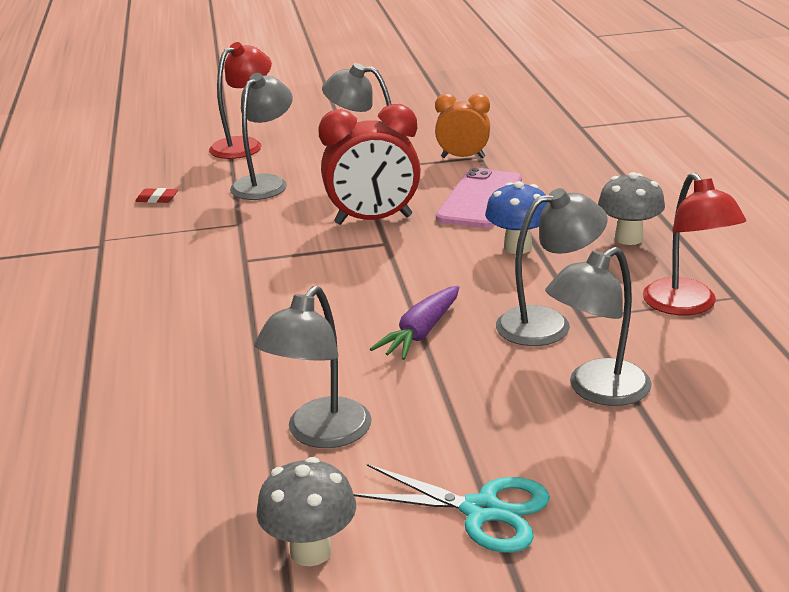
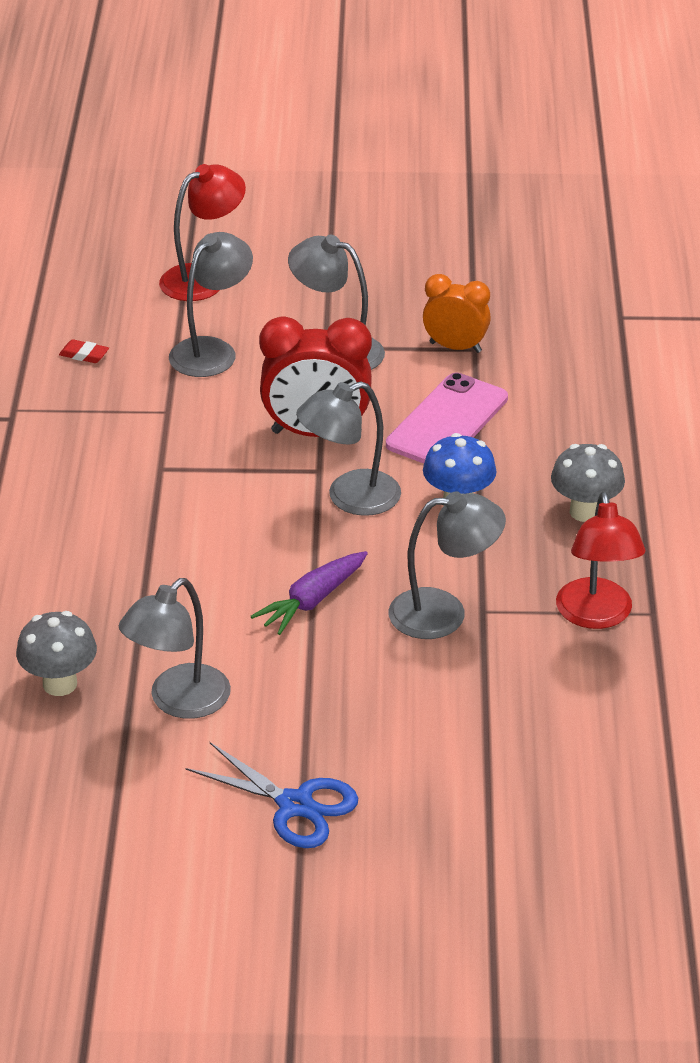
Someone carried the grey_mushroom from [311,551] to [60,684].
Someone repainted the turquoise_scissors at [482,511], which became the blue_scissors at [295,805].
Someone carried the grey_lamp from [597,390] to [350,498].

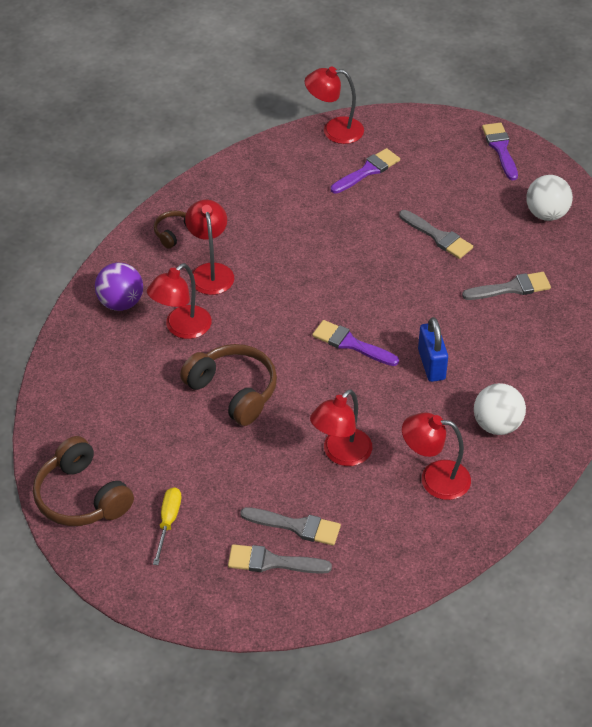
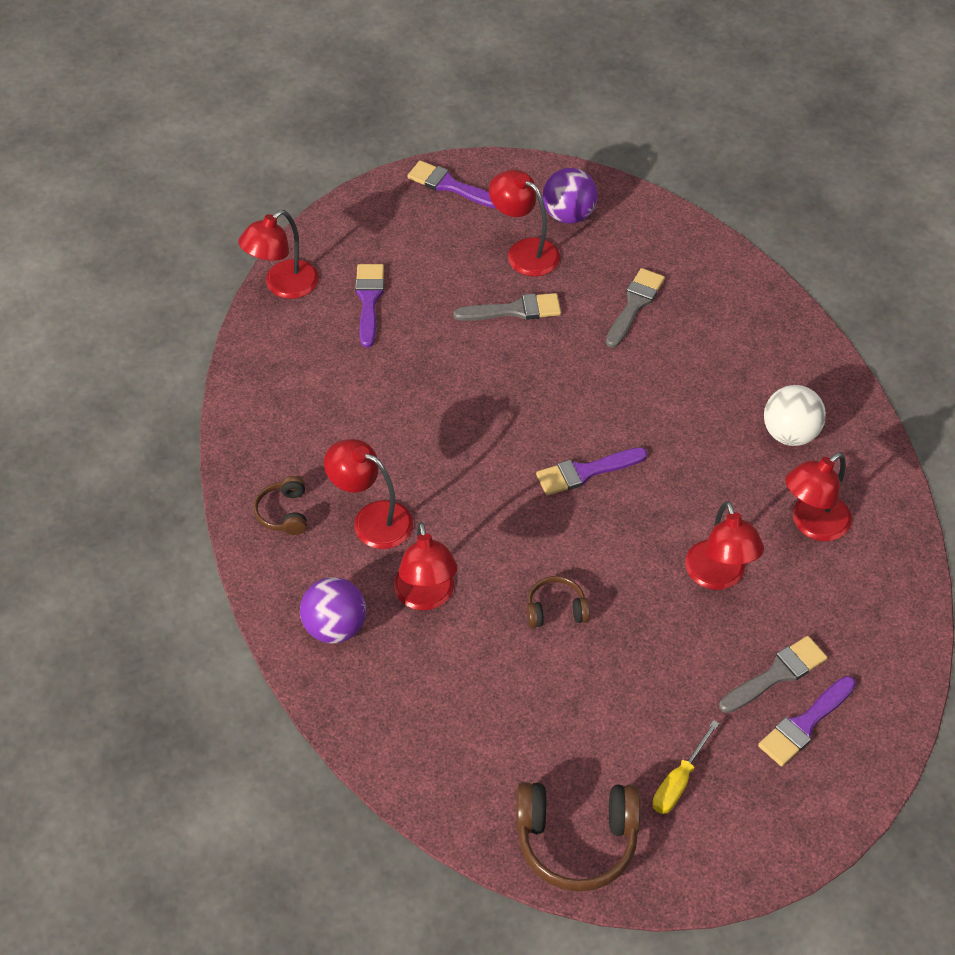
Someone rotated the yellow_screwdriver at [168,522] by 105 degrees counterclockwise.
Someone scaled the brown_headphones at [233,391] by 0.54.
Someone repainted the grey_brush at [272,562], which became the purple_brush at [804,724].
Someone took away the blue_padlock at [431,364].
Someone repainted the white_ball at [546,214], which became the purple_ball at [568,215].
Someone put down the red_lamp at [524,252].

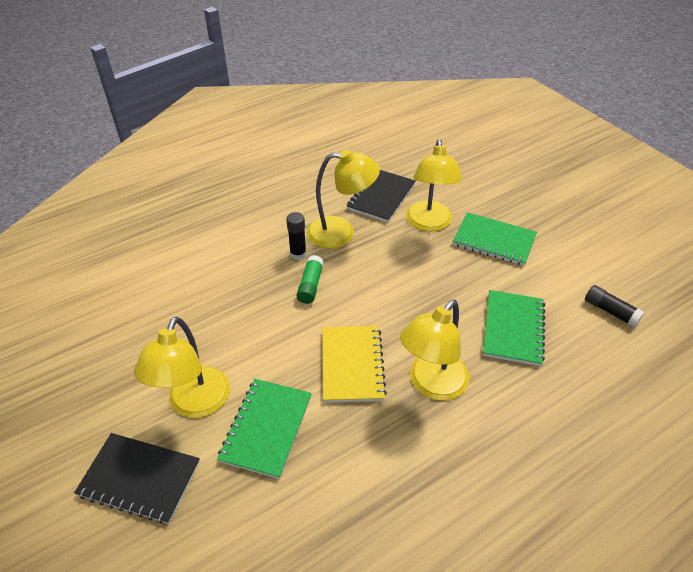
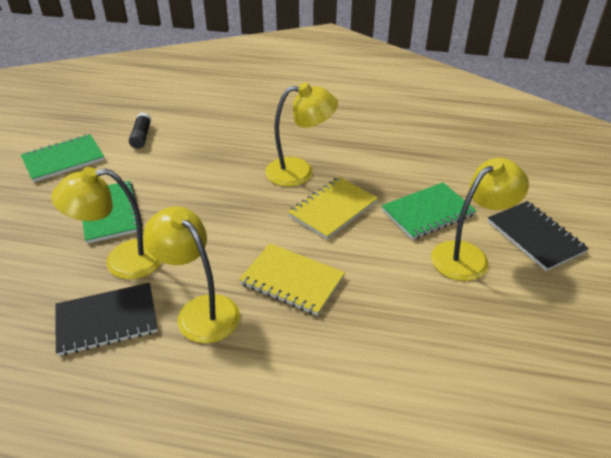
Someone took away the black_glue_stick at [298,254].
Someone swapped the green_glue_stick at [310,285] for the yellow_notebook at [292,281].
Someone rotated the yellow_lamp at [429,223] by 150 degrees counterclockwise.
Someone carried the green_notebook from [513,329] to [63,160].

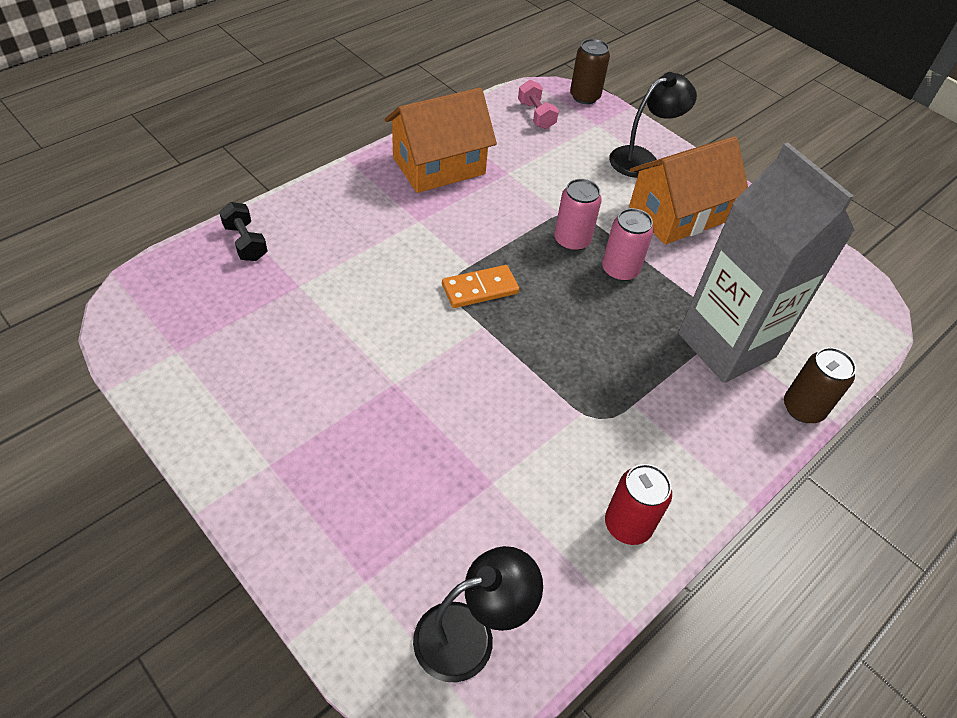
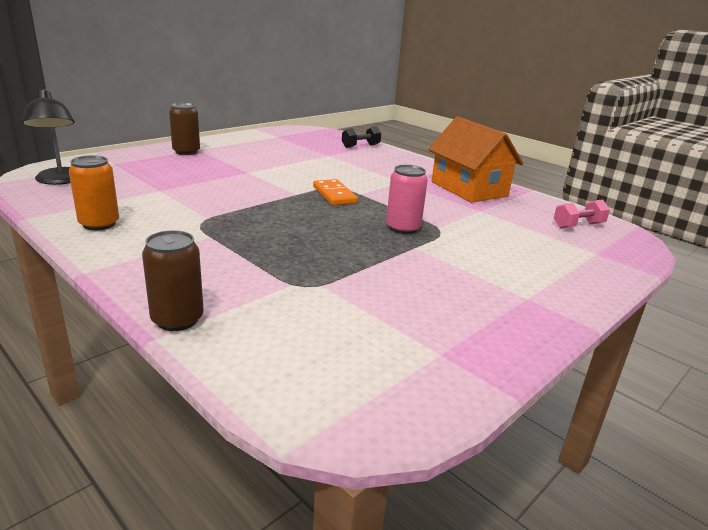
Someone carried the brown_can from [584,96] to [186,152].
Someone took away the pink_can at [620,270].
Someone repainted the red_can at [627,525], which became the orange_can at [99,224].
Someone took away the black_lamp at [642,159].
Someone took away the orange_house at [677,214].
Someone took away the grey_carton at [726,345].

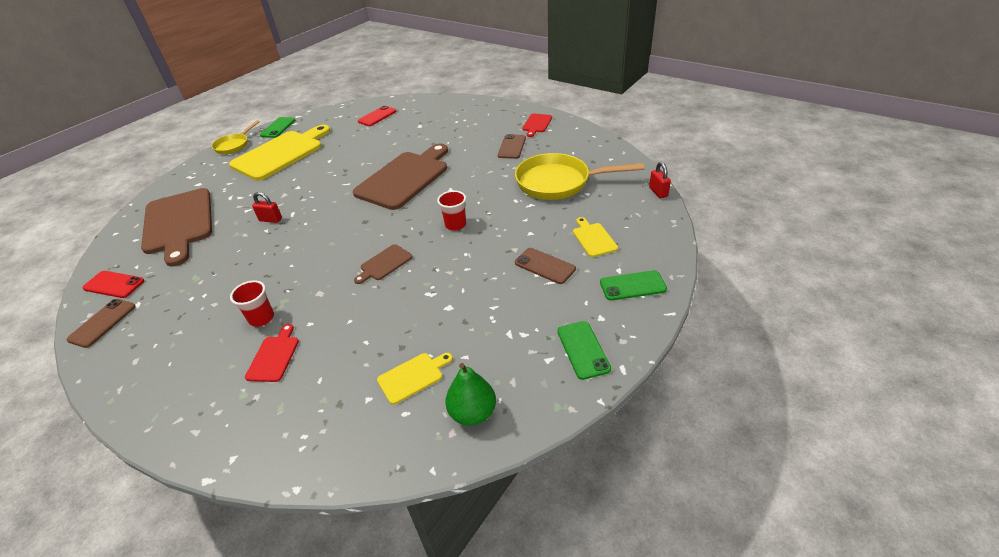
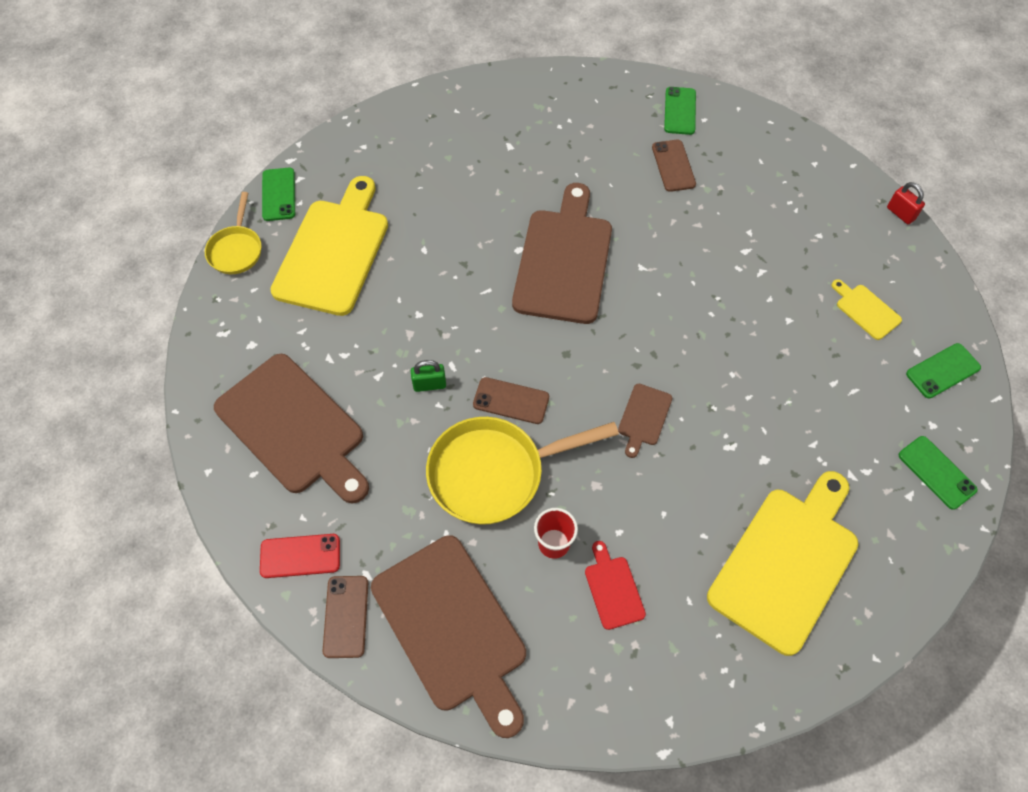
Someone repainted the red_padlock at [270,220], which became the green_padlock at [429,385].
Someone took away the red_phone at [377,116].
Someone scaled the yellow_cutting_board at [413,376] by 2.27.
Someone took away the red_cup at [455,225].
Someone took away the green_pear at [472,413].
Someone carried the yellow_pan from [558,182] to [494,473].
Someone carried the brown_phone from [545,266] to [511,401].
Someone swapped the red_cutting_board at [536,124] for the green_phone at [680,111].
Someone put down the brown_cutting_board at [452,628].

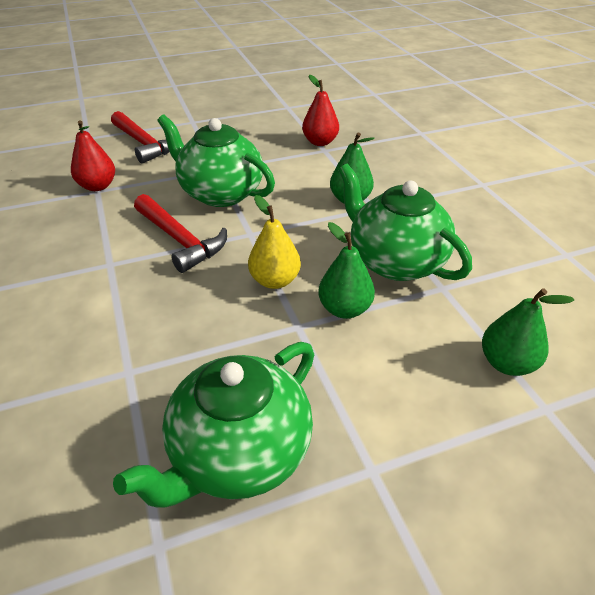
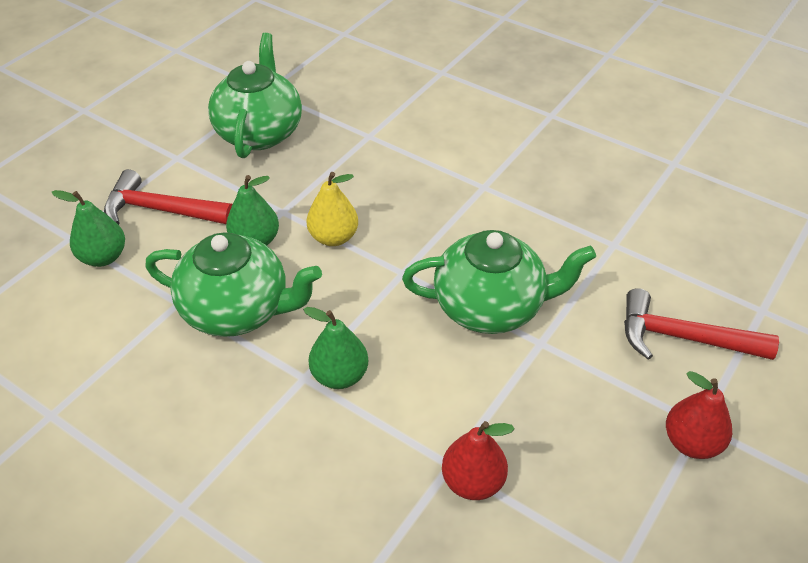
Someone carried the red_pear from [97,186] to [691,442].
Someone carried the red_hammer from [180,240] to [161,210].

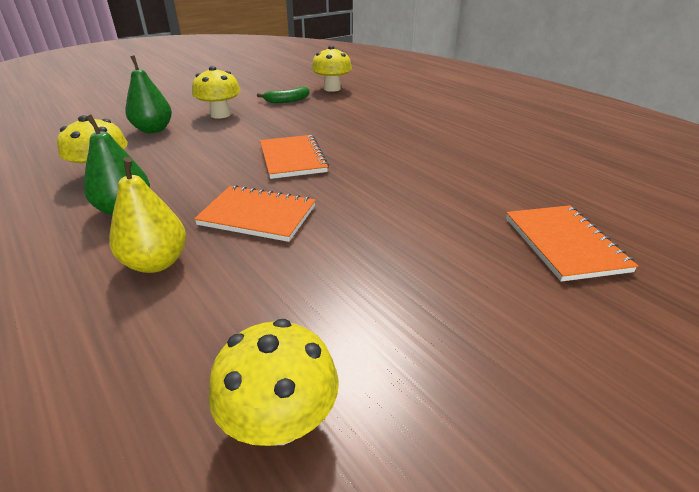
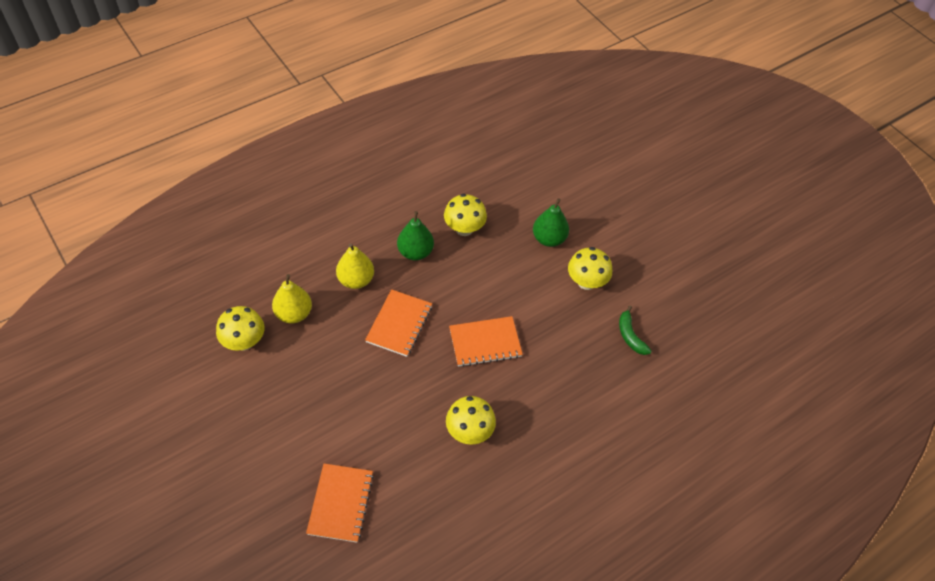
Someone carried the yellow_mushroom from [332,88] to [469,431].
Someone rotated the orange_notebook at [564,244] by 75 degrees counterclockwise.
Someone put down the yellow_pear at [294,314].

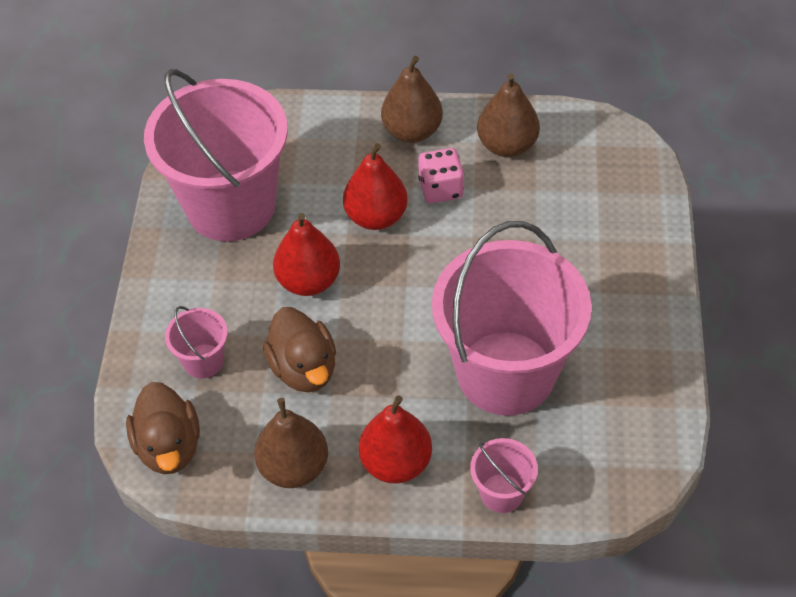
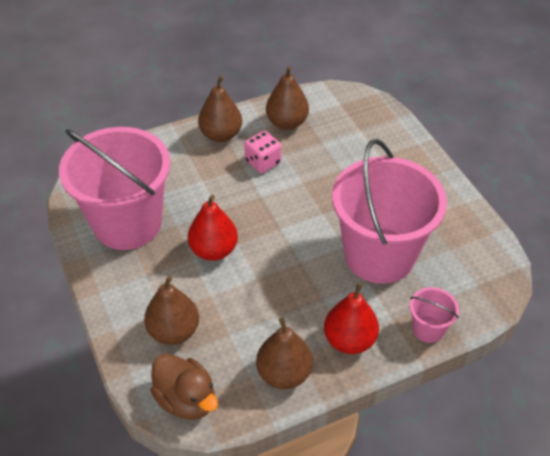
Someone swapped the pink_bucket at [203,361] for the brown_pear at [174,331].
Someone took away the brown_duck at [304,368].
Someone took away the red_pear at [376,217].

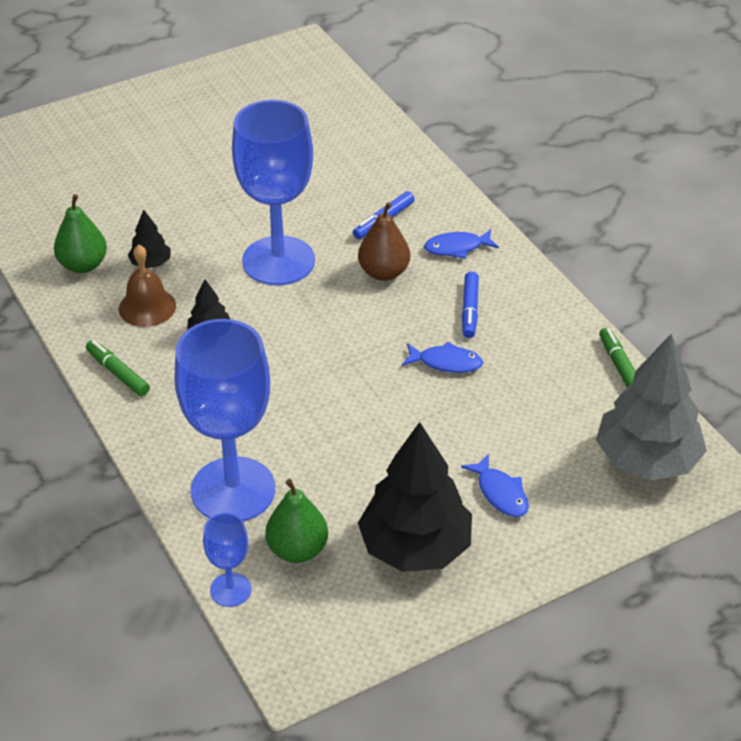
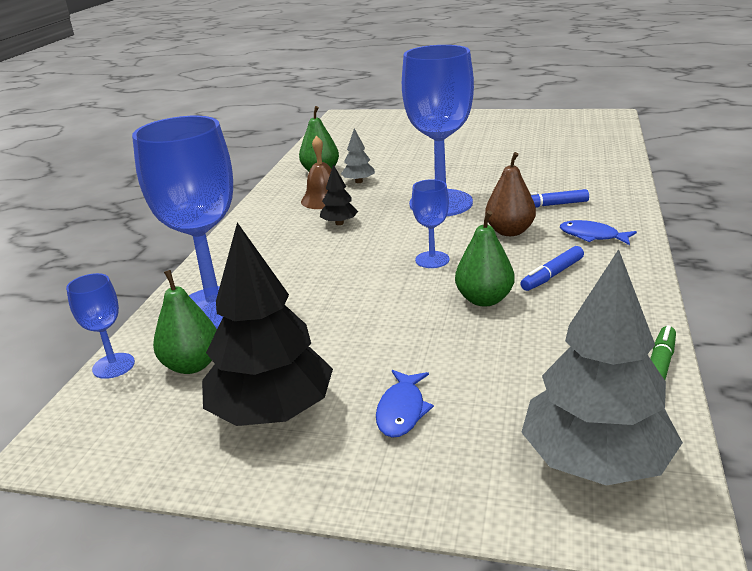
Someone took away the green_marker at [117,373].
Someone repainted the black_tree at [151,263], which became the grey_tree at [359,181].
Someone swapped the blue_fish at [446,362] for the green_pear at [484,299].
Someone put down the blue_goblet at [432,260].

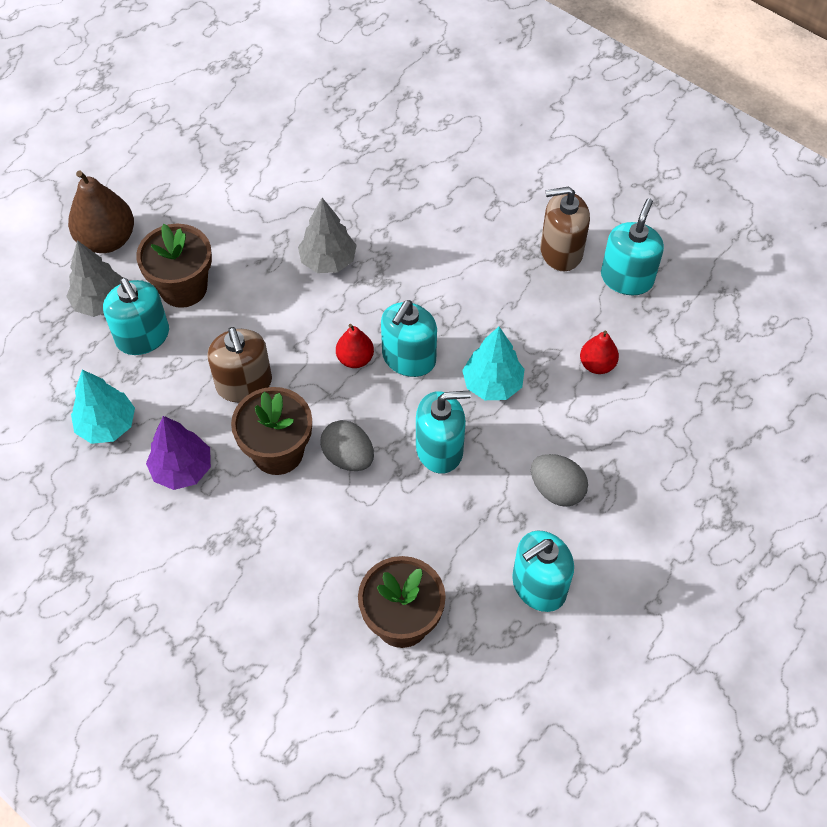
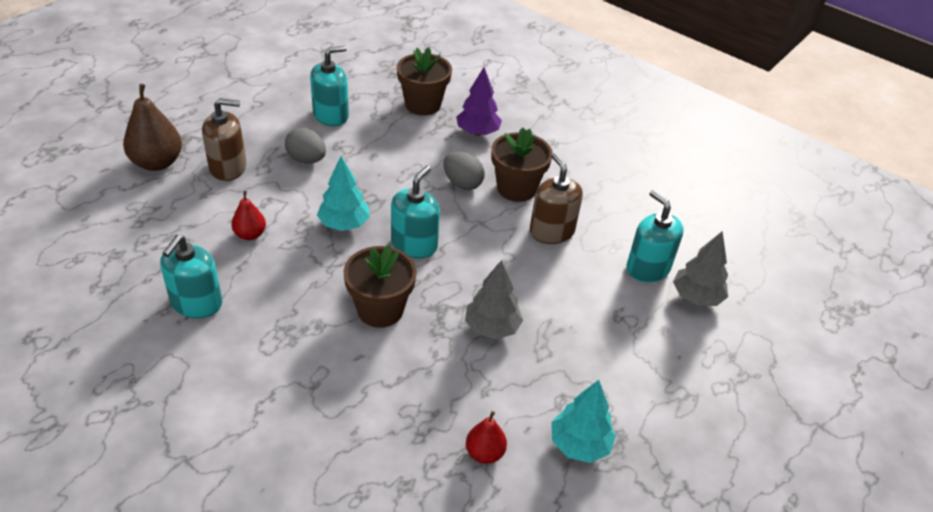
Someone carried the brown_pear from [107,240] to [157,163].
Someone carried the turquoise_tree from [107,425] to [579,444].
Someone carried the brown_flower_pot from [183,288] to [380,309].
Someone carried the purple_tree from [182,469] to [477,132].
Someone carried the red_pear from [355,359] to [484,453].
Someone took away the turquoise_soap_dispenser at [439,449].
Someone carried the brown_soap_dispenser from [561,251] to [228,168].

